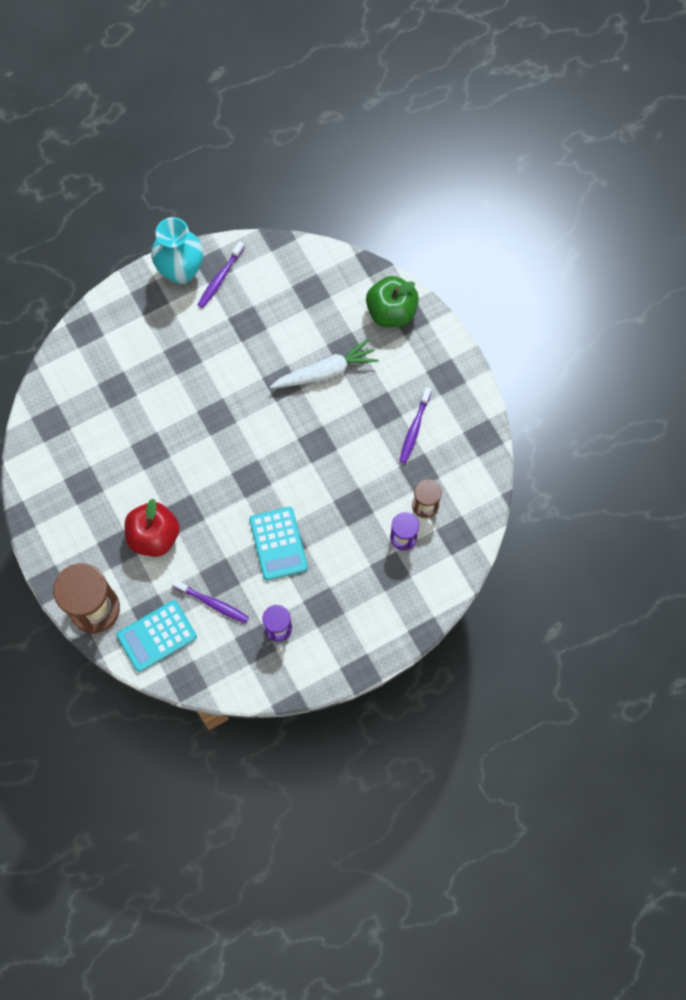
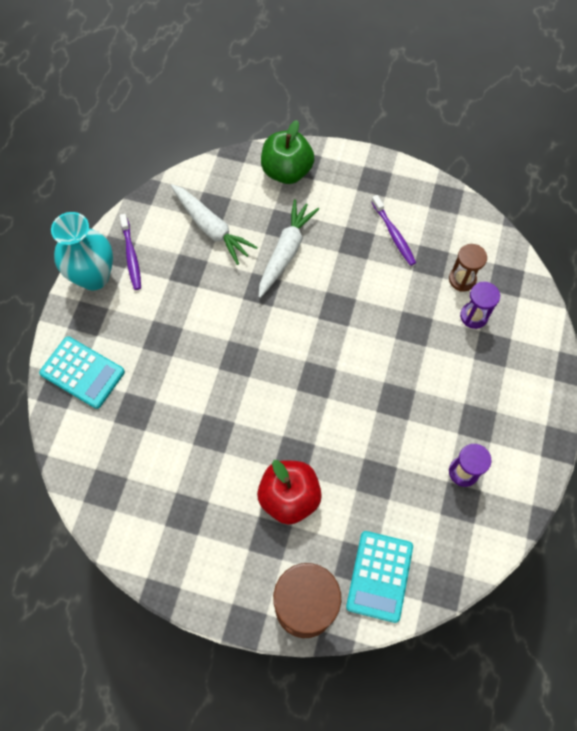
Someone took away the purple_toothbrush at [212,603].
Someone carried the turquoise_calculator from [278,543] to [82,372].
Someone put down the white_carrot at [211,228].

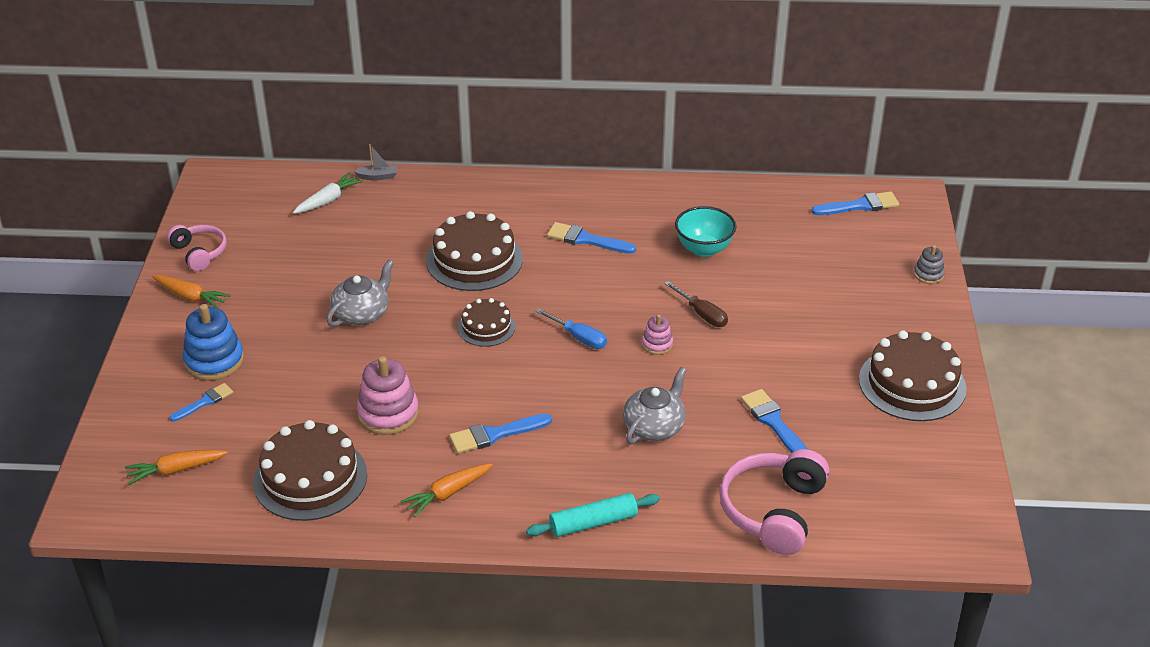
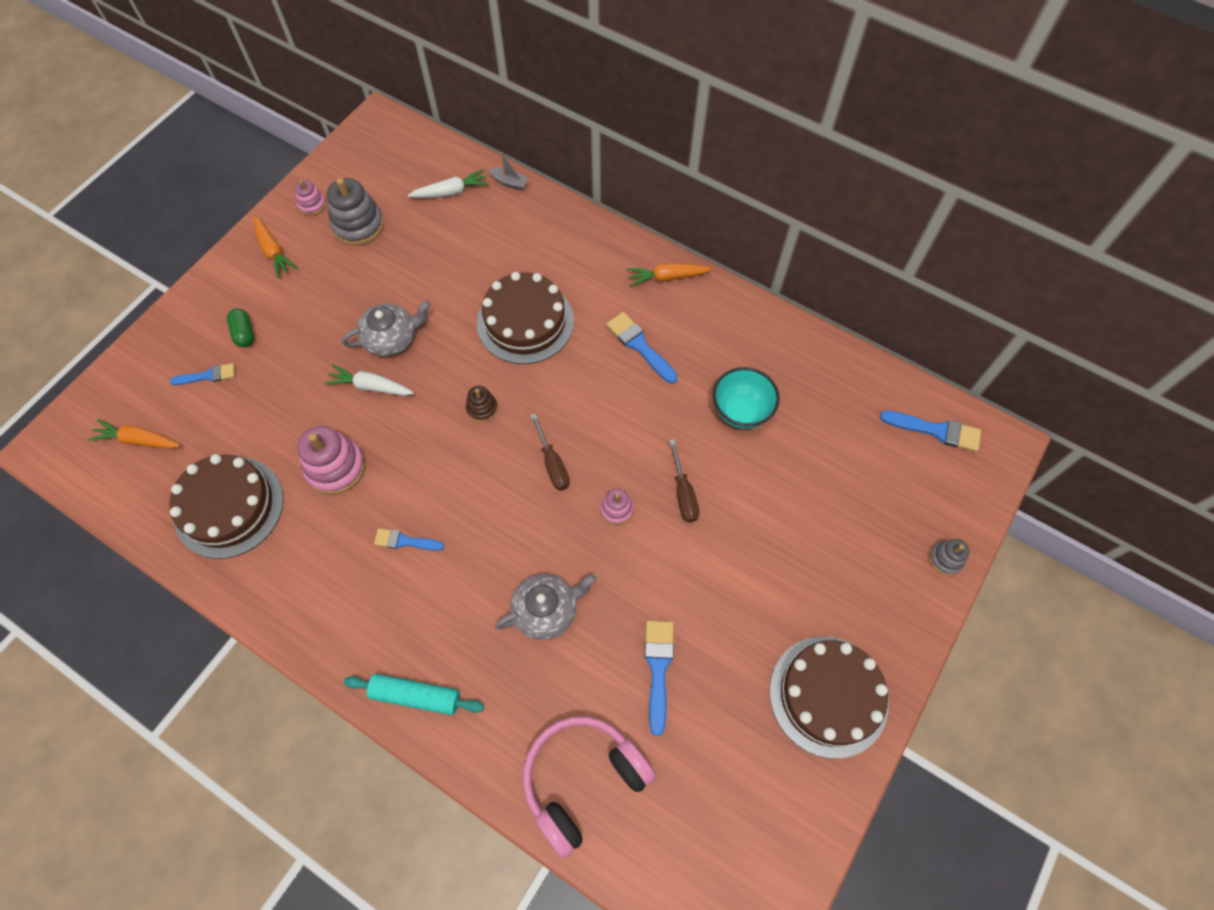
Someone swapped the pink_headphones at [199,253] for the pink_stacking_toy at [312,205].
Someone swapped the blue_stacking_toy at [214,361] for the green_capsule at [244,333].
Someone carried the orange_carrot from [447,494] to [667,277].
Someone scaled the blue_brush at [495,434] by 0.66.
Someone swapped the brown_cake at [486,327] for the brown_stacking_toy at [482,408].
Someone repainted the blue_screwdriver at [579,338], which became the brown_screwdriver at [553,464].
Someone put down the white_carrot at [370,386].
Someone put down the grey_stacking_toy at [358,225].

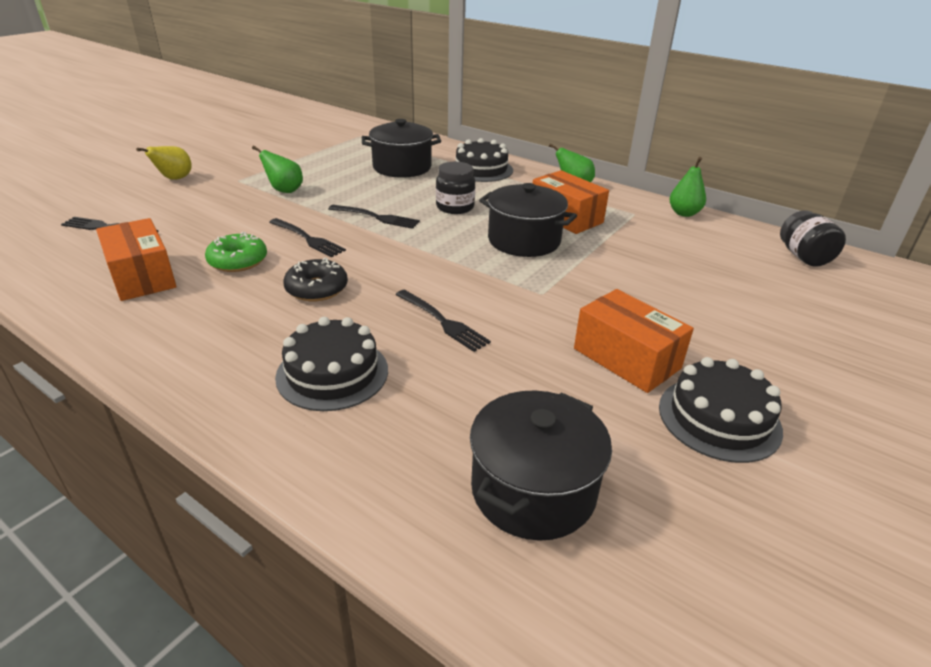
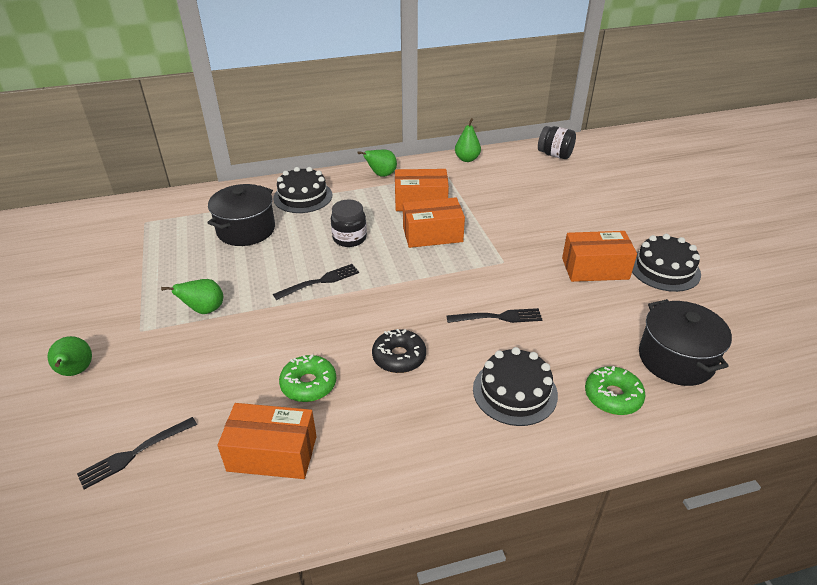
Someone repainted the yellow_pear at [174,179], which became the green_pear at [76,372].
Someone took away the black_fork at [308,239].
Someone swapped the black_pot at [524,240] for the orange_box at [432,234].
Someone put down the green_donut at [612,396].

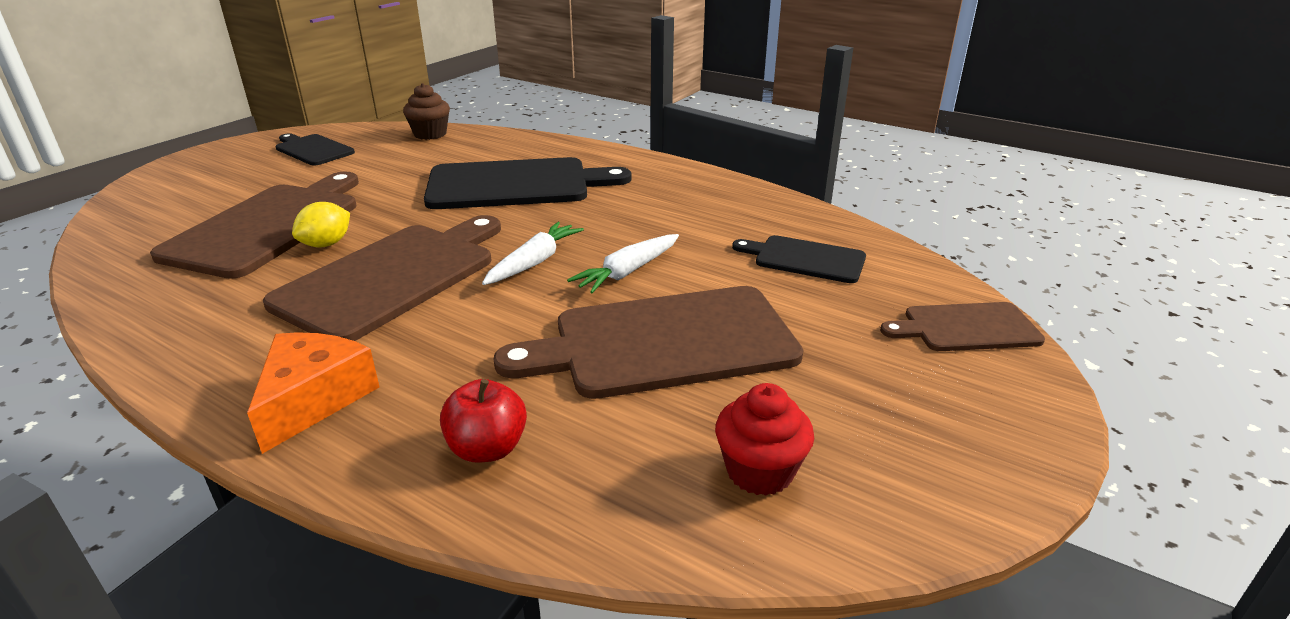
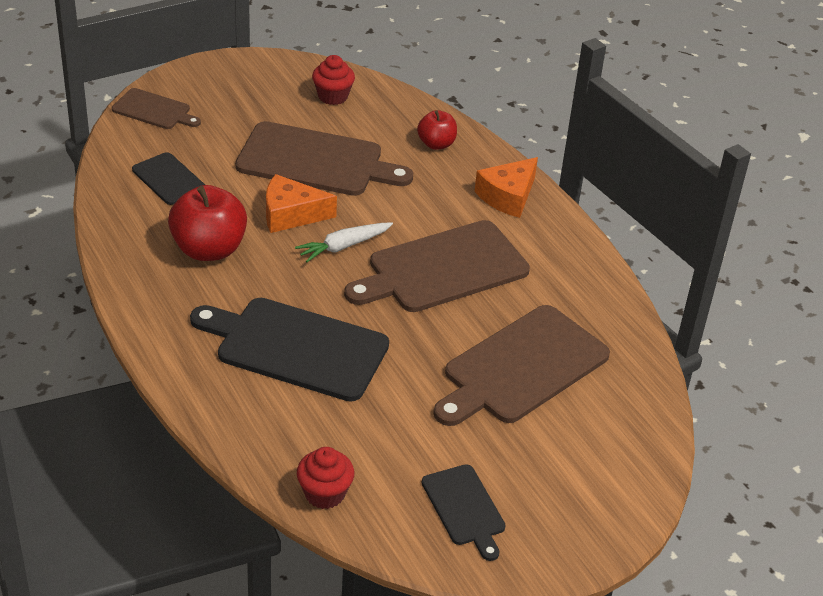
Someone took away the yellow_lemon at [326,244].
Someone repainted the brown_cupcake at [430,134], which became the red_cupcake at [324,493].
Someone swapped the white_carrot at [627,272] for the orange_cheese at [291,214].
Someone put down the red_apple at [209,249].

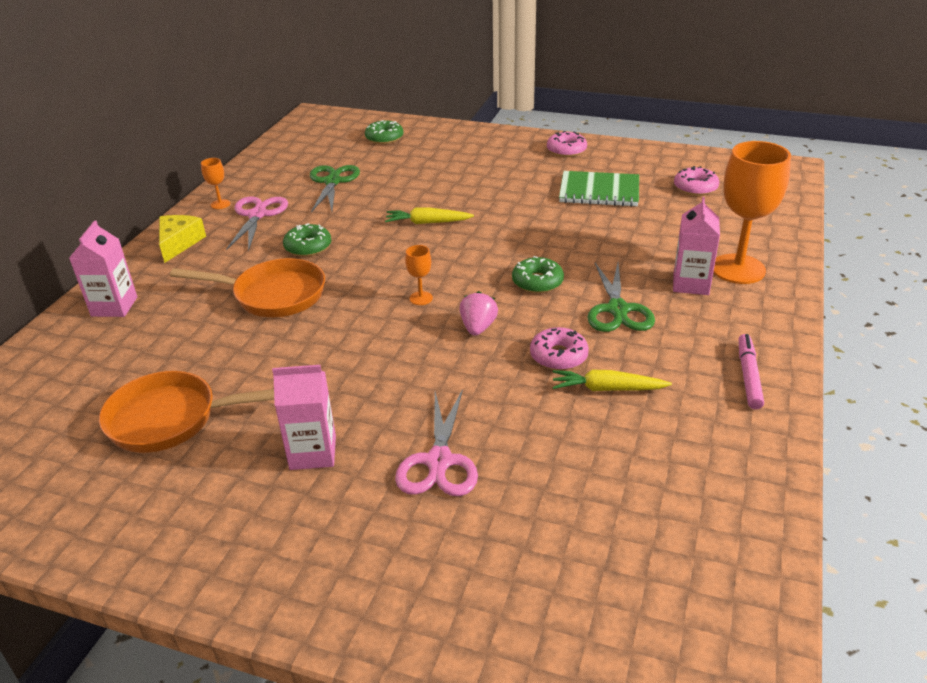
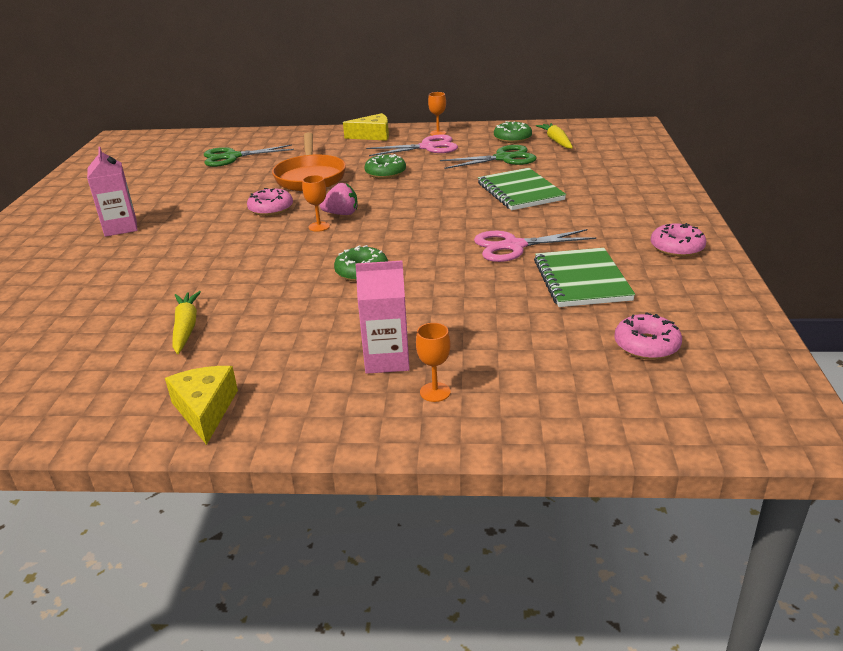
Someone took away the pink_carton at [114,306].
Someone took away the orange_pan at [171,419].
Someone carried the green_donut from [384,138] to [512,138].
Someone carried the yellow_carrot from [427,223] to [556,141].
Someone carried the pink_scissors from [439,461] to [513,246].
Someone carried the pink_strawberry from [478,327] to [341,214].
Someone carried the pink_donut from [558,356] to [271,209].
Someone carried the green_scissors from [617,310] to [232,157].
Someone scaled the orange_goblet at [738,269] by 0.43.
Someone swapped the pink_marker at [748,376] for the yellow_cheese at [205,410].
Someone put down the green_notebook at [520,192].

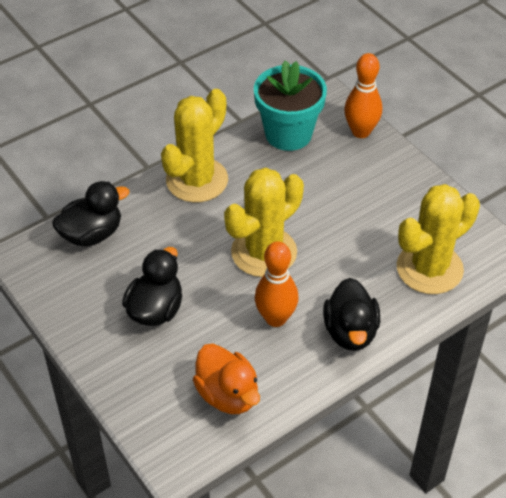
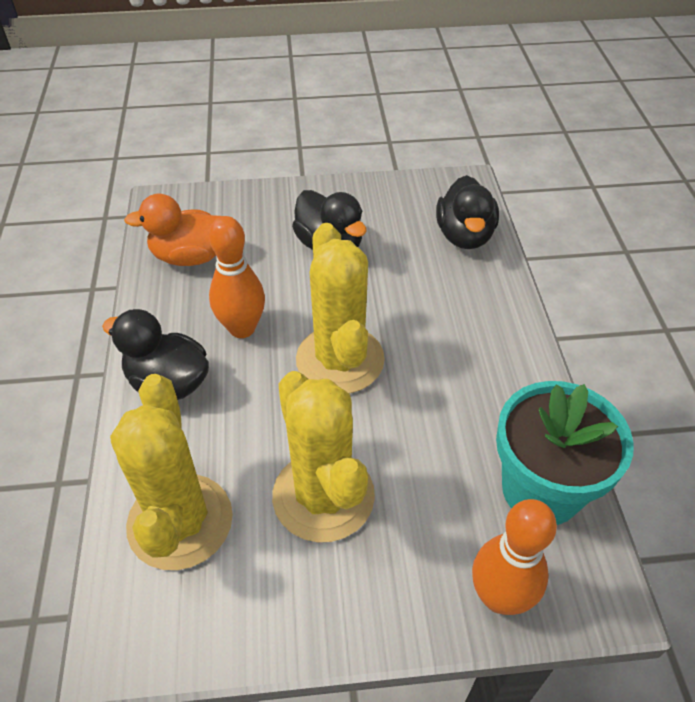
Someone carried the yellow_cactus from [197,180] to [323,496].

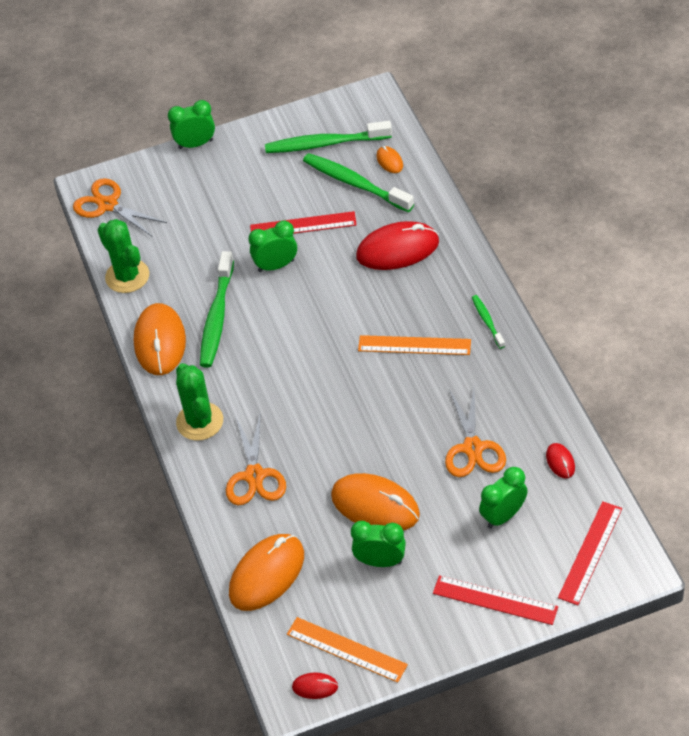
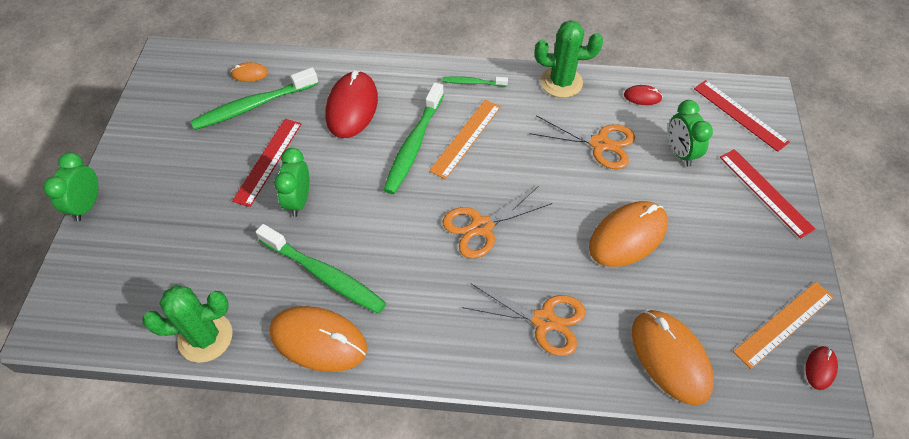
Someone carried the orange_scissors from [108,205] to [482,226].
Someone carried the green_cactus from [200,421] to [561,82].
Someone carried the green_toothbrush from [326,144] to [414,144].
Someone took away the green_clock at [380,561].
Someone rotated the red_ruler at [495,600] by 75 degrees counterclockwise.

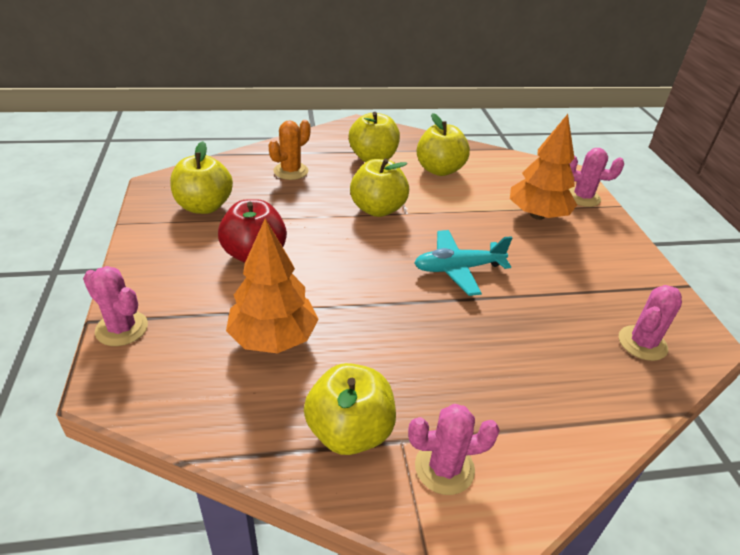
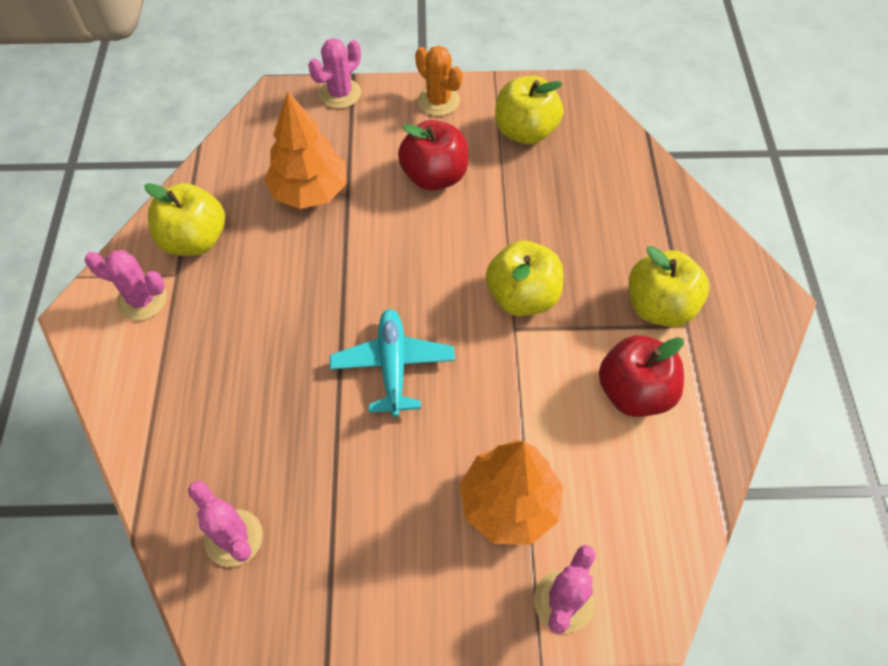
Someone carried the orange_cactus from [291,171] to [438,101].
Someone rotated the pink_cactus at [444,468] by 75 degrees counterclockwise.
Someone repainted the yellow_apple at [439,170], which became the red_apple at [634,392].

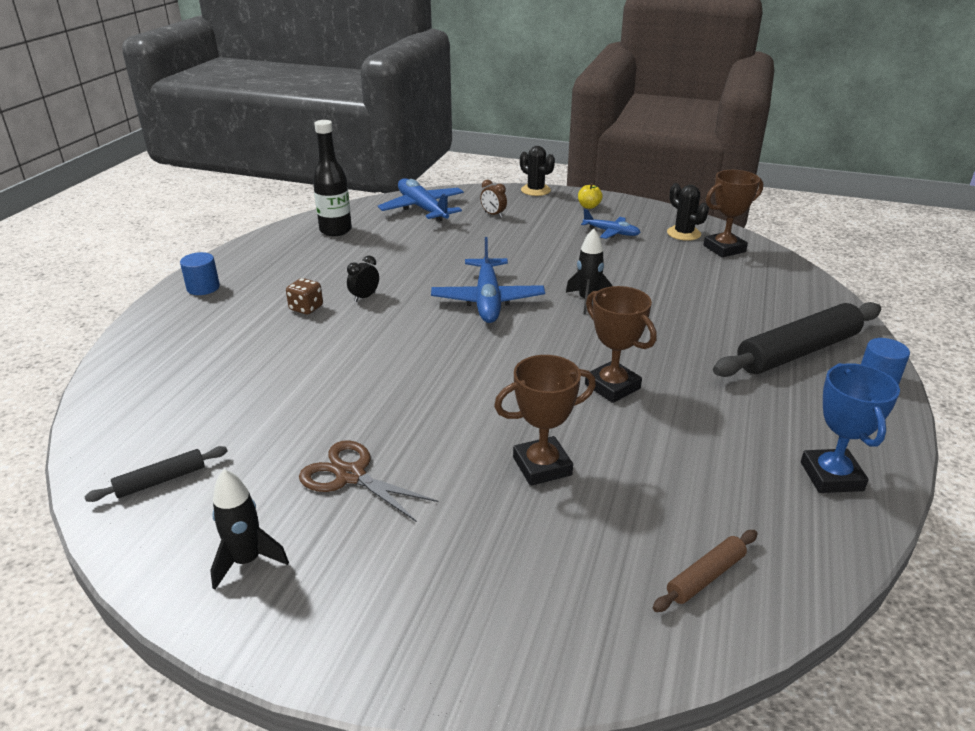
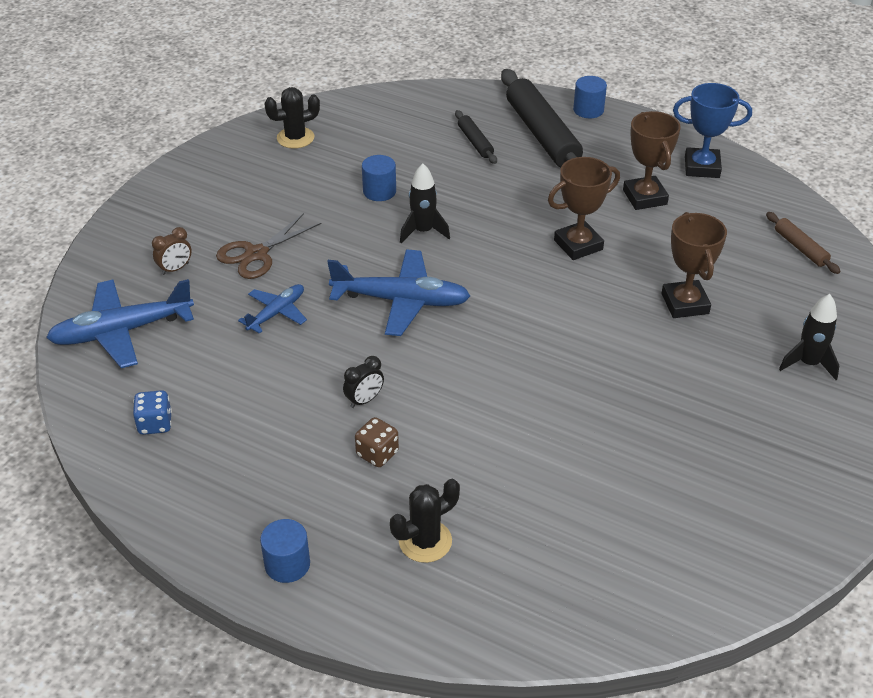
Someone carried the black_rolling_pin from [161,480] to [475,142].
Someone carried the black_rocket from [247,561] to [808,363].
Someone carried the brown_scissors from [350,475] to [256,254].
Someone swapped the black_bottle at [335,230] for the blue_dice at [155,424].
Someone rotated the black_clock at [364,297] by 90 degrees counterclockwise.
Someone carried the black_cactus from [535,190] to [425,541].
Someone took away the yellow_apple at [589,206].
Someone carried the blue_plane from [611,232] to [276,313].
Someone carried the brown_trophy from [724,249] to [644,197].
Someone put down the blue_cylinder at [379,191].

